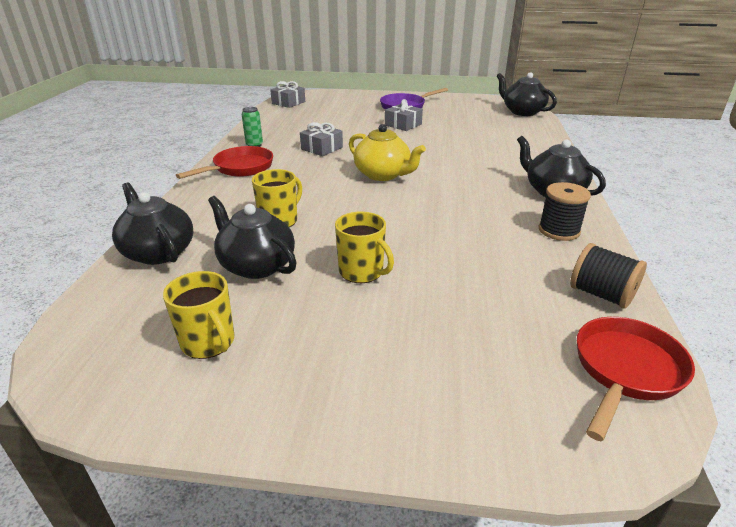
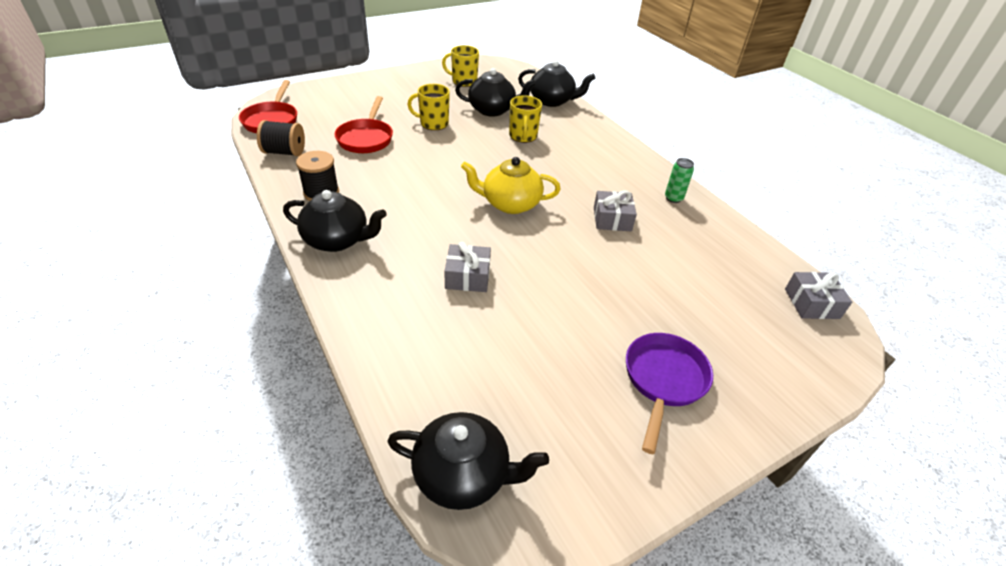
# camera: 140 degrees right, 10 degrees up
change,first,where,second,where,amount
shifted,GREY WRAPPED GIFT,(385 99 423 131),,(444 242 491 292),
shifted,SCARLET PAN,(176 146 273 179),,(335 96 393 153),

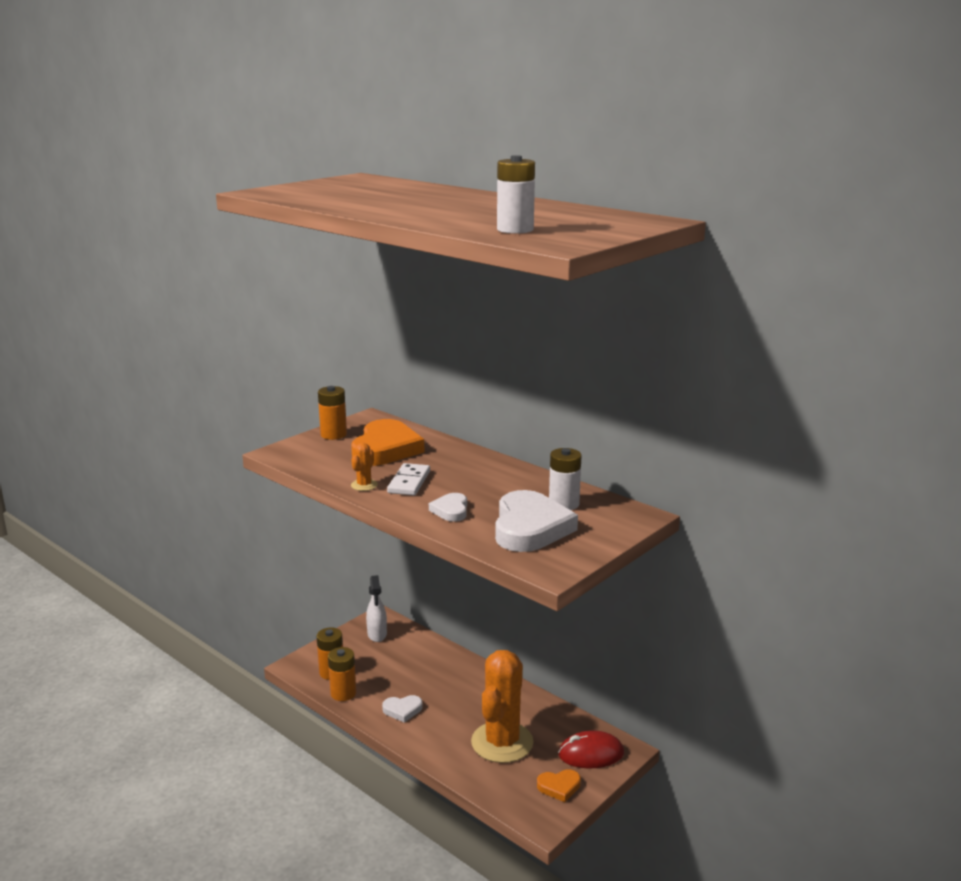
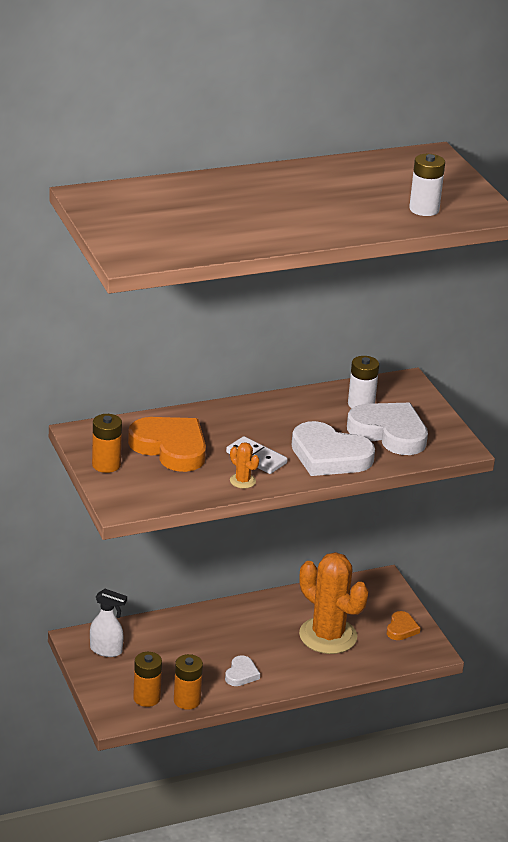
# camera: 65 degrees left, 10 degrees up
change,first,where,second,where,amount
scaled,PURE WHITE LOVE HEART,(429 493 467 522),,(292 421 375 476),x2.03
gone,SCARLET MOUSE,(558 731 624 768),,,

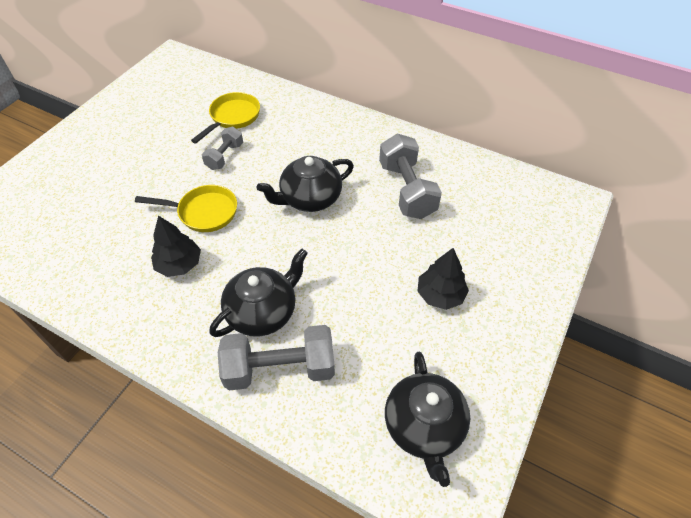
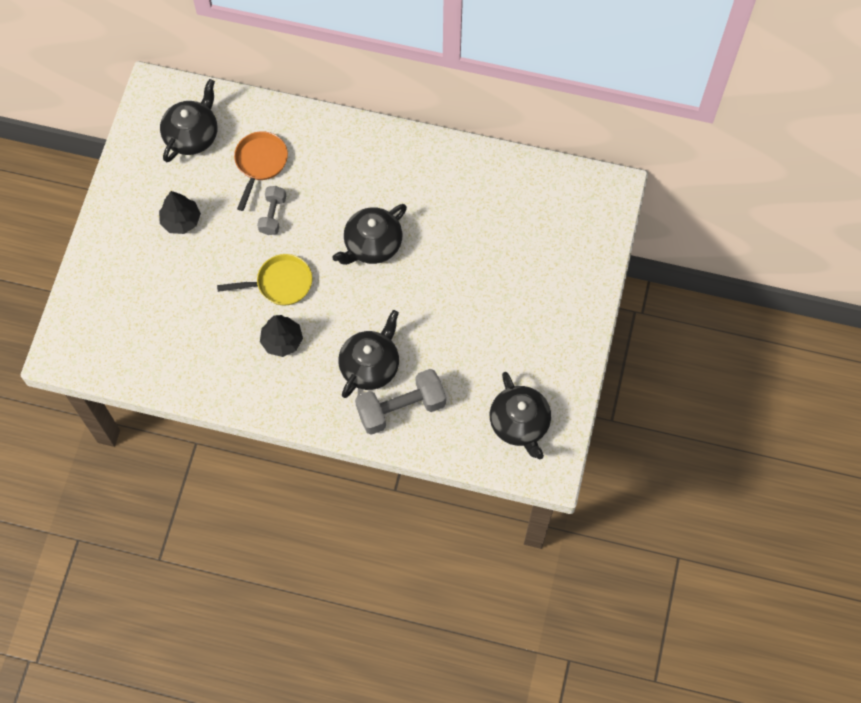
# camera: 15 degrees left, 15 degrees up
change,first,where,second,where,amount
repainted,YELLOW PAN,(191 92 260 143),ORANGE-COLOURED PAN,(234 131 288 211),
gone,GREY HAND WEIGHT,(379 134 442 219),,,
shifted,EBONY FIR TREE,(417 248 469 310),,(159 191 201 234),
new,,,EBONY CHINA TEAPOT,(160 79 217 162),

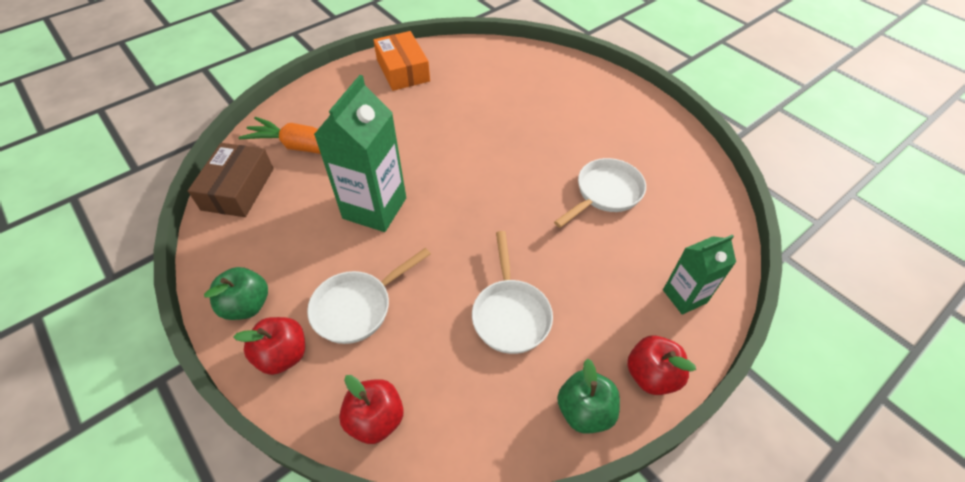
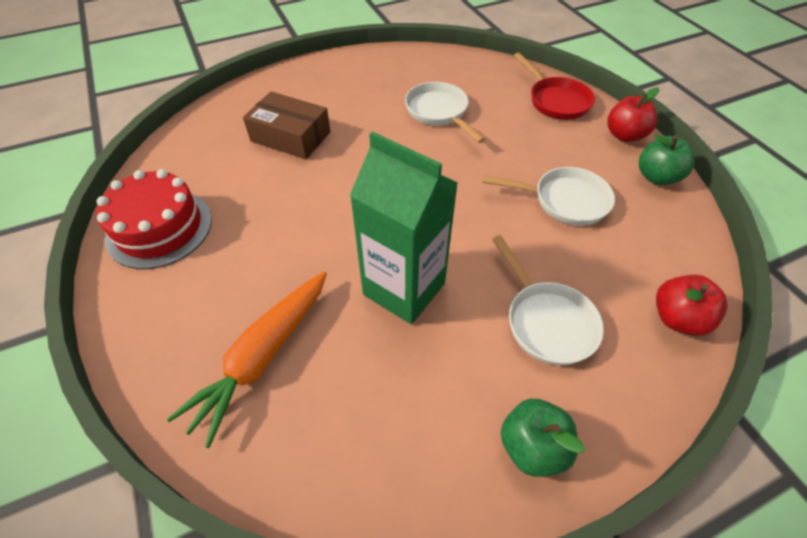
# camera: 75 degrees left, 0 degrees up
change,first,where,second,where,amount
swapped,ORANGE-COLOURED BOX,(373 31 430 91),SCARLET CAKE,(96 169 212 269),
shifted,BROWN BOX,(188 143 274 217),,(243 92 331 159),
swapped,LEAF-GREEN CARTON,(663 234 736 315),SCARLET PAN,(514 53 595 120),
gone,SCARLET APPLE FRUIT,(234 317 305 375),,,

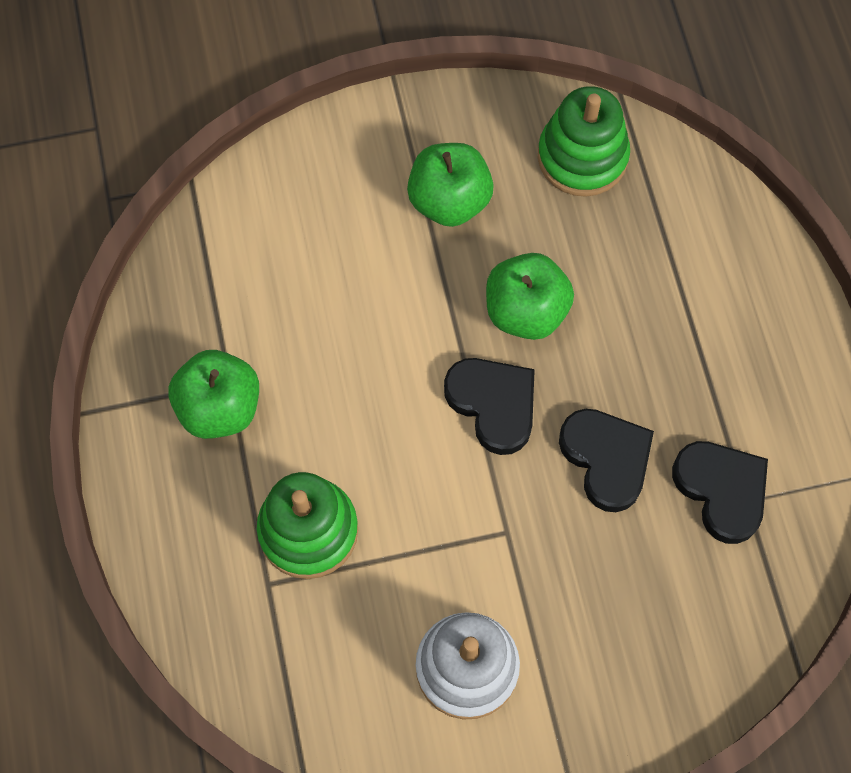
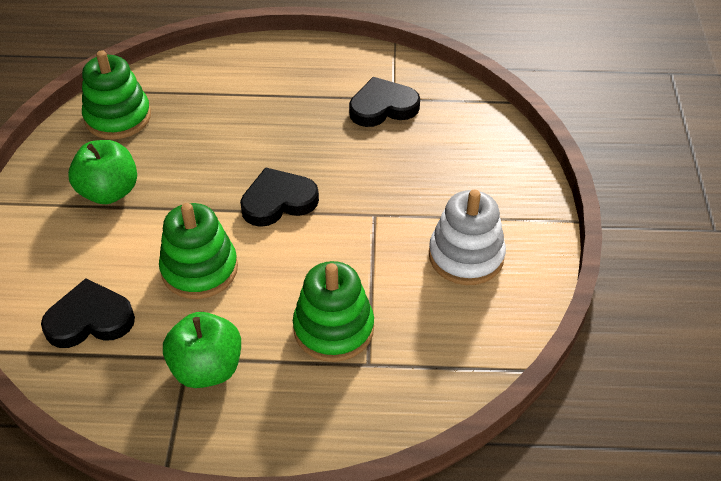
# camera: 75 degrees left, 20 degrees down
change,first,where,second,where,amount
gone,LEAF-GREEN APPLE FRUIT,(486 253 574 340),,,
shifted,EBONY LOVE HEART,(559 409 654 512),,(41 278 135 348),
new,,,LEAF-GREEN STACKING TOY,(159 203 238 299),

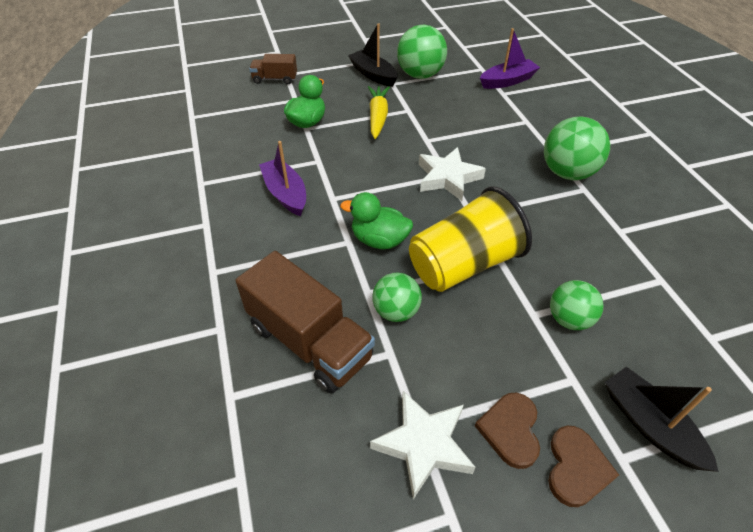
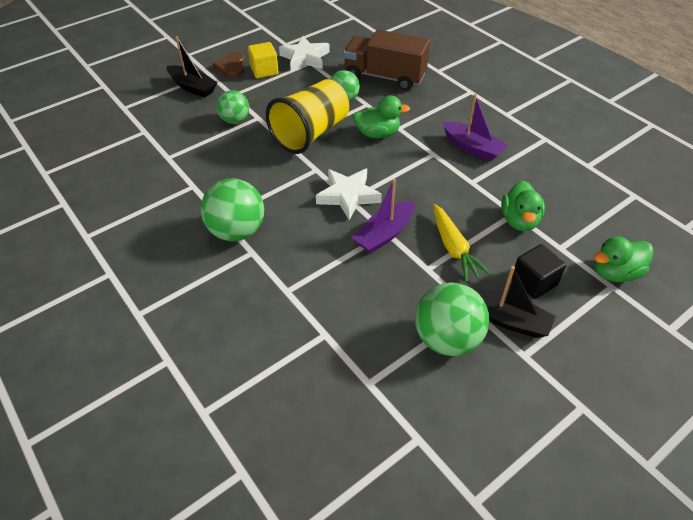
# camera: 160 degrees right, 0 degrees up
change,first,where,second,where,amount
shifted,VIOLET SAILBOAT,(480 28 540 89),,(352 178 414 253),
swapped,BROWN TOY TRUCK,(249 54 297 84),LEAF-GREEN RUBBER DUCK,(594 236 654 282),
swapped,BROWN LOVE HEART,(475 393 540 469),YELLOW CUBE,(248 42 279 78),
new,,,EBONY CUBE,(512 244 566 299),

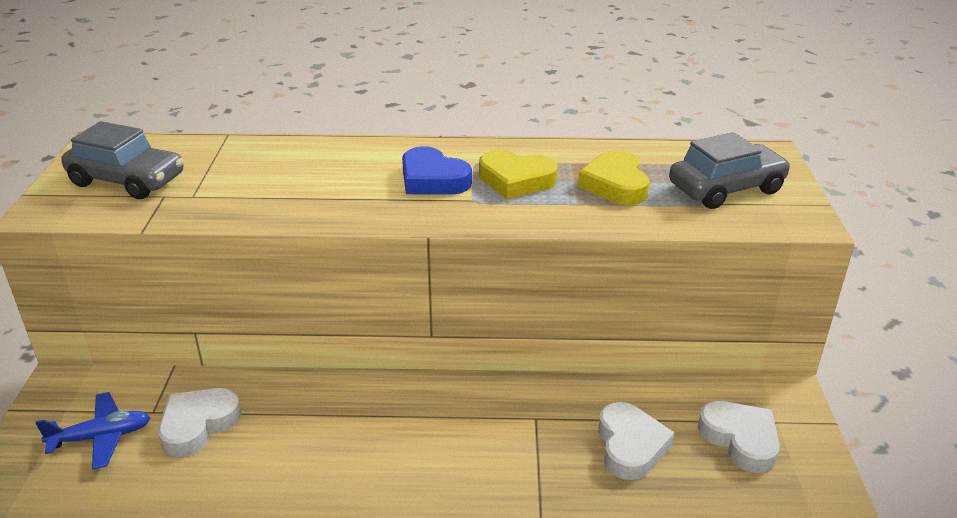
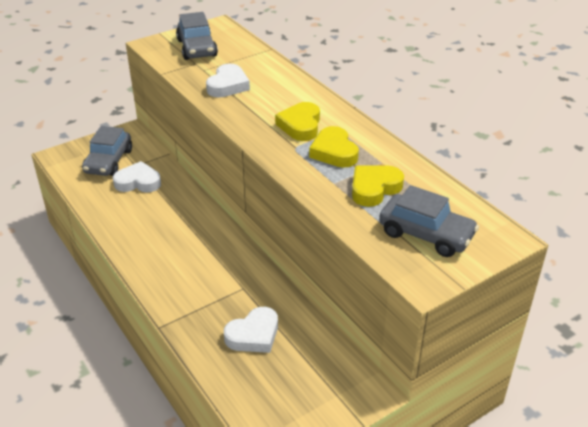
# camera: 55 degrees right, 5 degrees up
change,first,where,second,where,amount
repainted,ROYAL BLUE LOVE HEART,(402 146 472 195),YELLOW LOVE HEART,(275 102 320 141),
swapped,ROYAL BLUE PLANE,(35 392 150 470),GREY AUTOMOBILE,(82 126 132 176),
shifted,PURE WHITE LOVE HEART,(698 401 780 473),,(206 63 250 97),

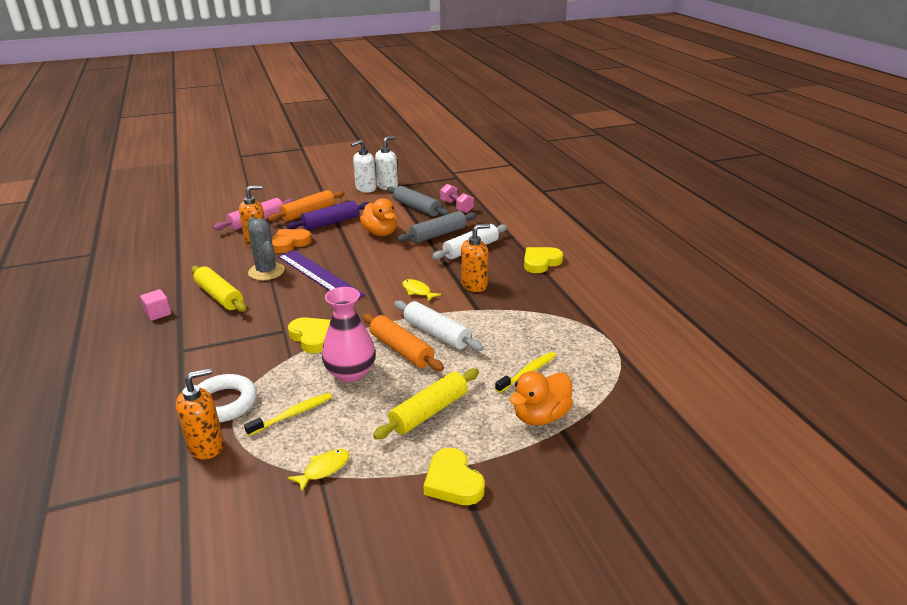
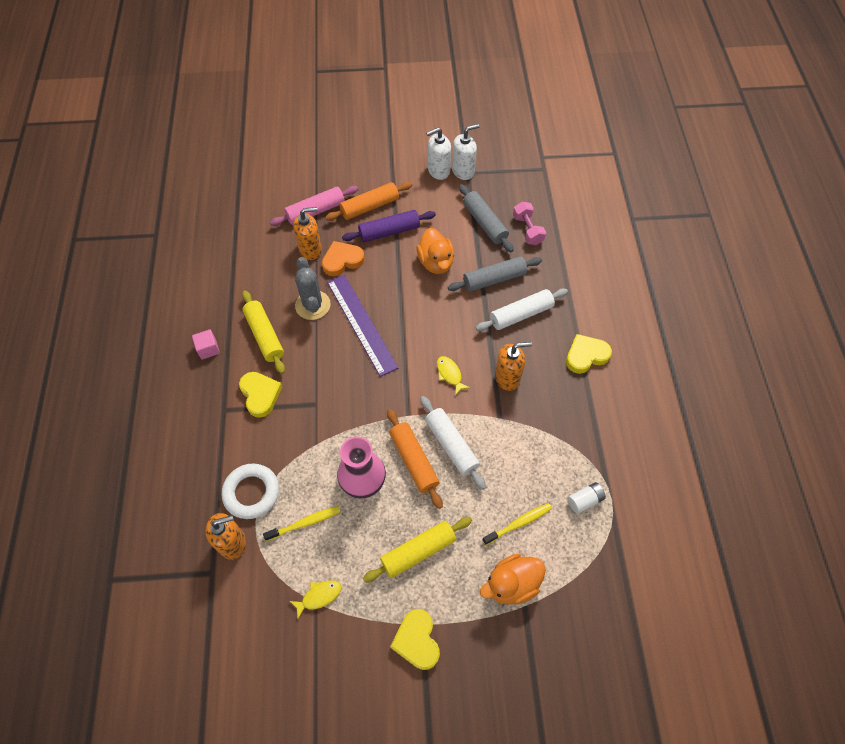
# camera: 15 degrees right, 30 degrees up
change,first,where,second,where,amount
shifted,YELLOW LOVE HEART,(288 317 330 353),,(239 372 282 418),
new,,,PURE WHITE POWER CELL,(568 482 606 514),

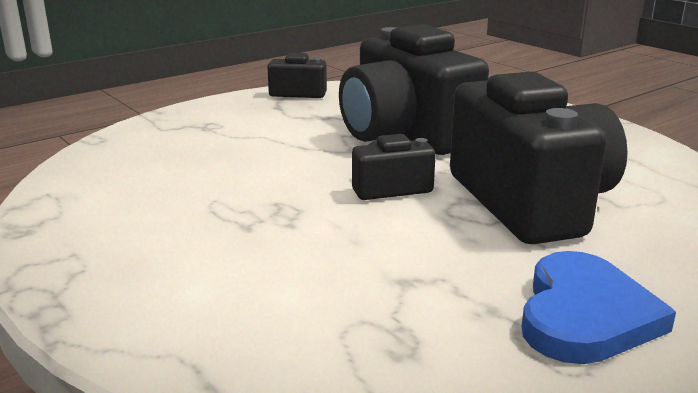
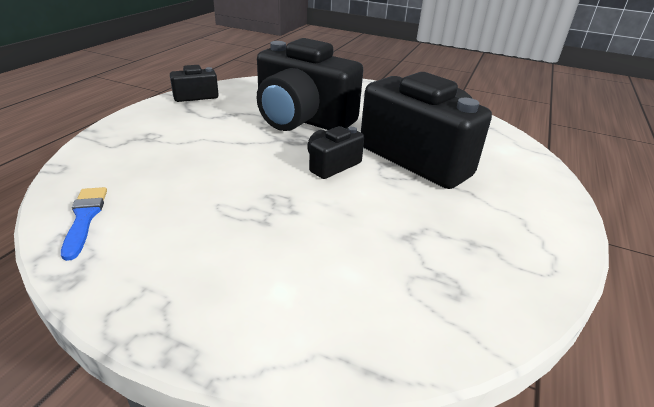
# camera: 30 degrees left, 10 degrees up
change,first,where,second,where,amount
gone,ROYAL BLUE LOVE HEART,(521 251 676 364),,,
new,,,ROYAL BLUE PAINTBRUSH,(61 187 107 261),

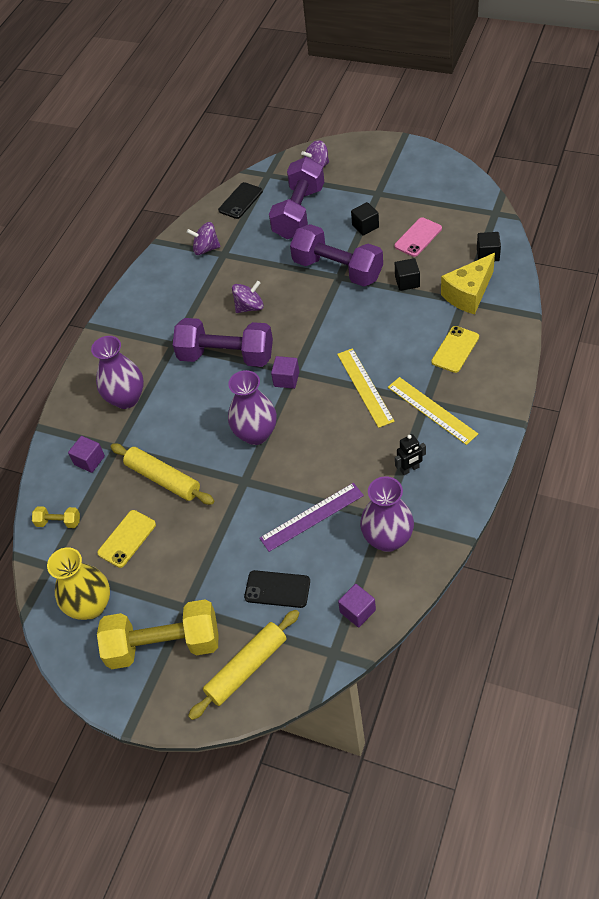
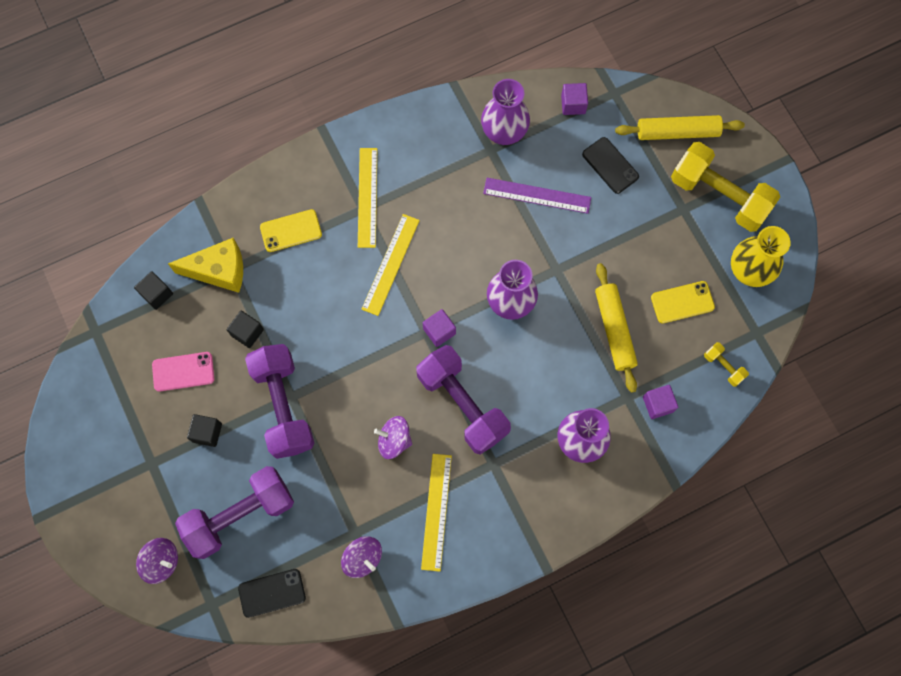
# camera: 145 degrees left, 20 degrees up
change,first,where,second,where,amount
gone,EBONY TOY ROBOT,(395 434 426 475),,,
new,,,YELLOW RULER,(421 454 452 572),

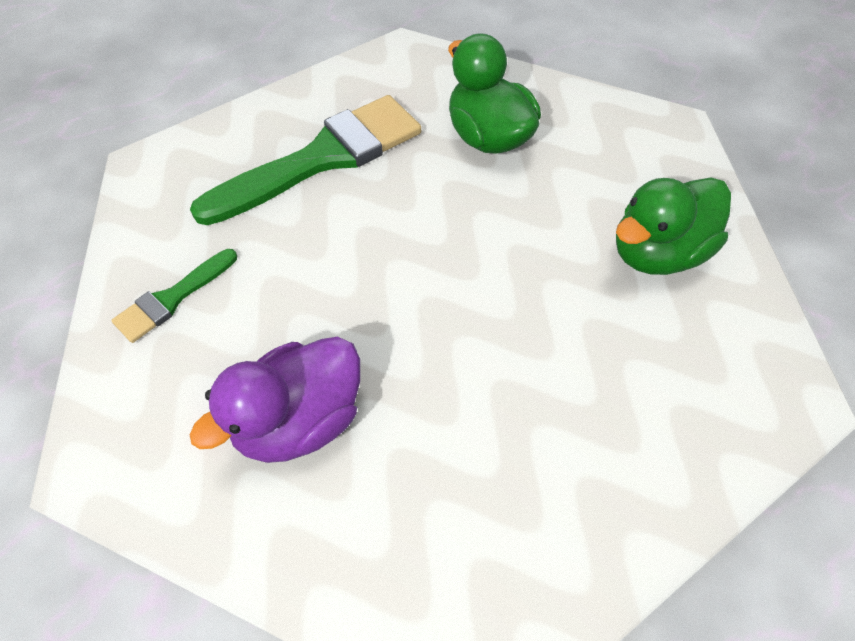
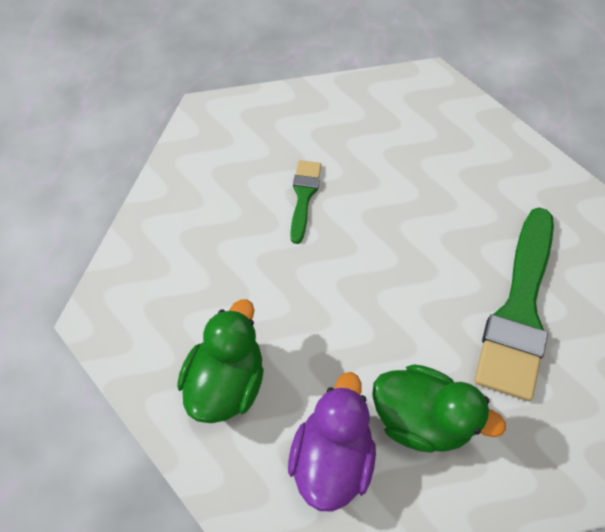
# camera: 145 degrees right, 5 degrees up
change,first,where,second,where,amount
shifted,LEAF-GREEN PAINTBRUSH,(111 249 237 343),,(290 160 321 244),
shifted,VIOLET RUBBER DUCK,(190 337 360 463),,(288 372 376 511),

